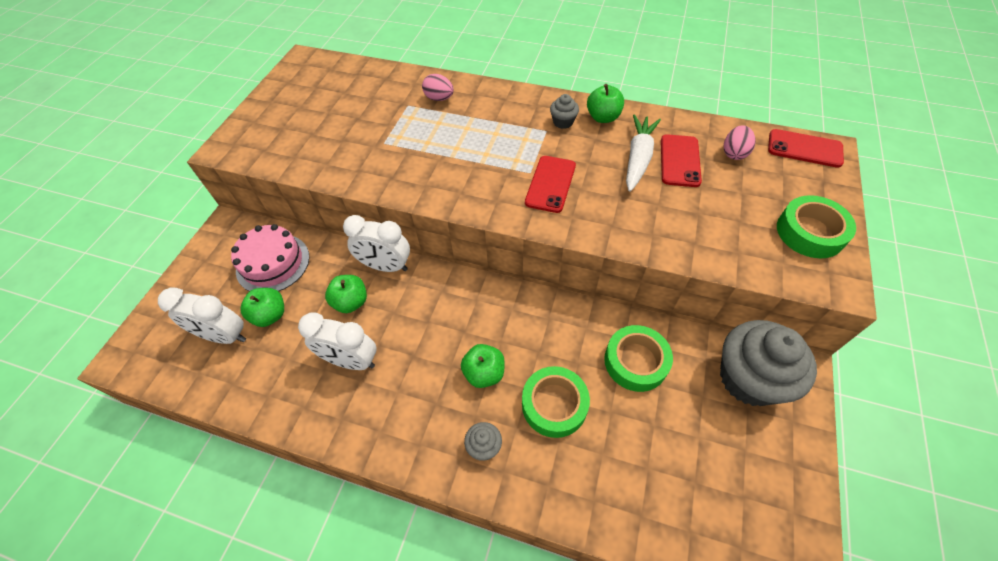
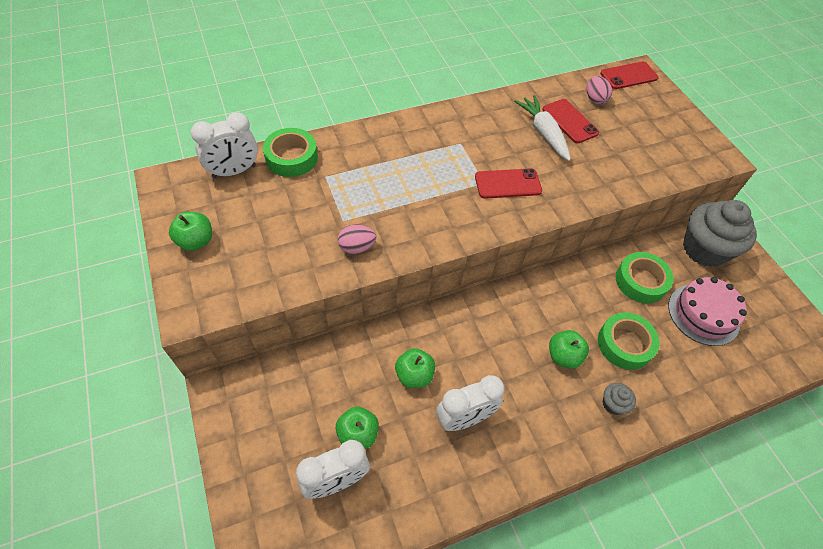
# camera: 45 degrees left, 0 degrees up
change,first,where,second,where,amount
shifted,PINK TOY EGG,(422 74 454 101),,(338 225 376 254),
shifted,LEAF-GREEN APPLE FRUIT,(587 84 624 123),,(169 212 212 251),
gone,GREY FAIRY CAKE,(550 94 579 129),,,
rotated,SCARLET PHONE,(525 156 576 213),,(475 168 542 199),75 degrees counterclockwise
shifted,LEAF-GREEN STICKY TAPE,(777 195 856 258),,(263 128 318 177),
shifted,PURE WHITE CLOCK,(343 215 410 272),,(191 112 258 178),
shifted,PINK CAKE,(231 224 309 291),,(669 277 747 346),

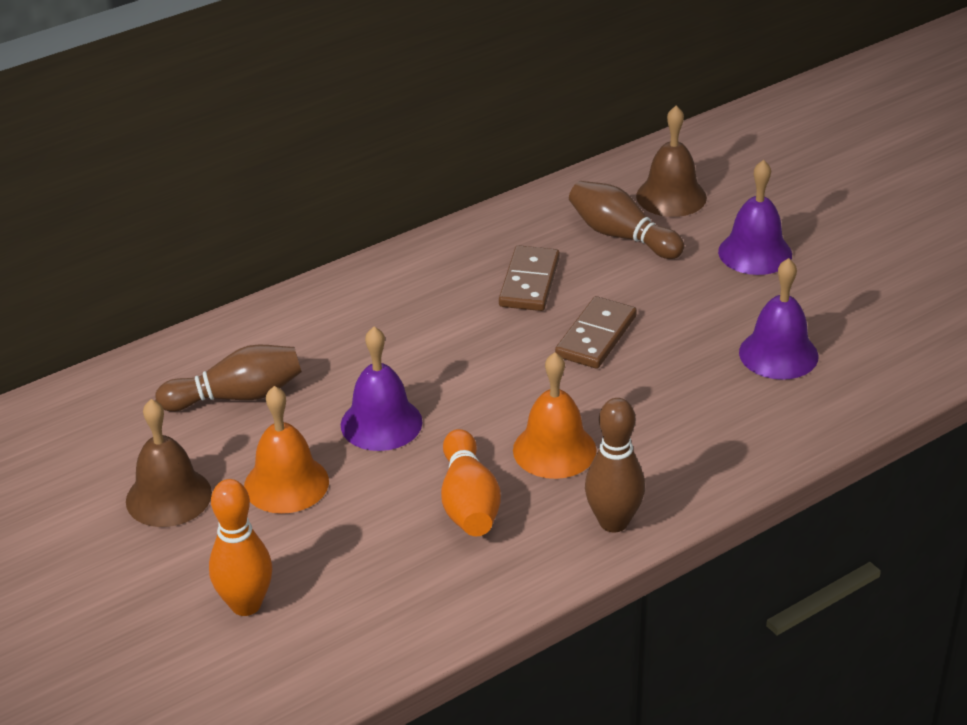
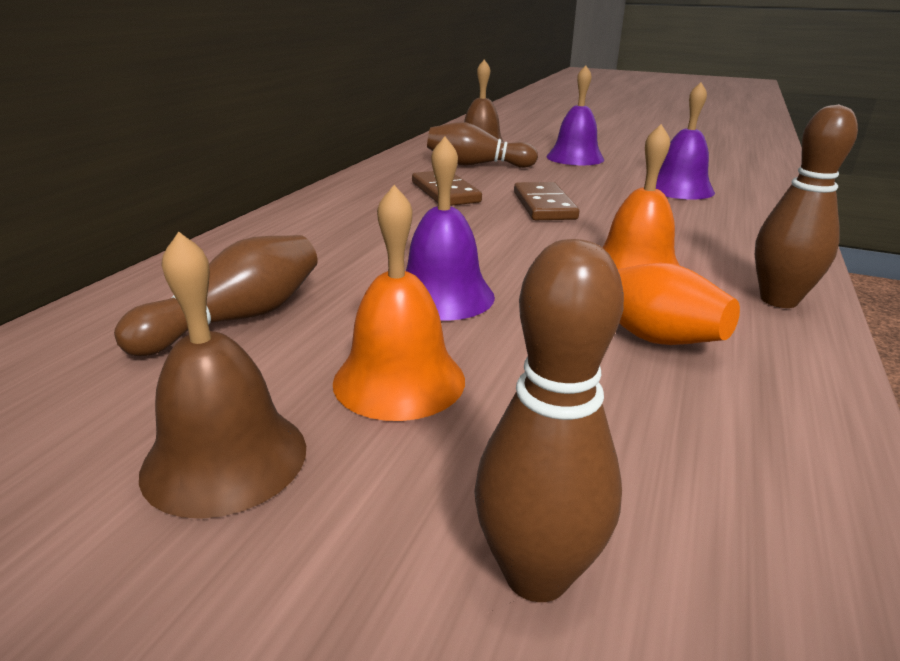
# camera: 35 degrees left, 10 degrees down
change,first,where,second,where,amount
repainted,ORANGE-COLOURED SKITTLE,(209 479 272 616),BROWN SKITTLE,(474 239 624 602),

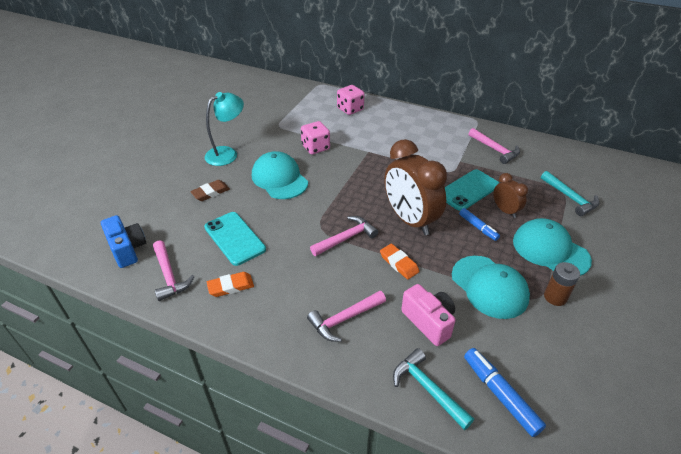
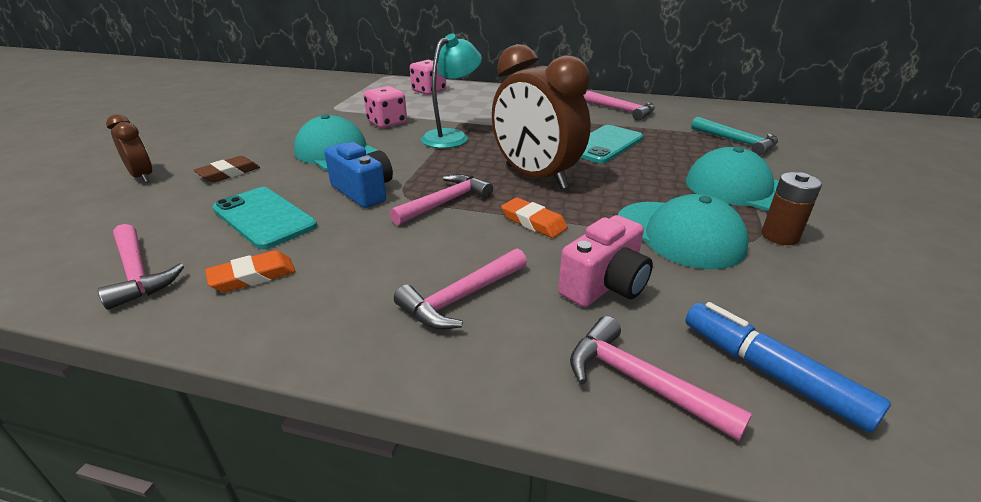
# camera: 10 degrees left, 10 degrees down
change,first,where,second,where,amount
shifted,TURQUOISE READING LAMP,(204 92 244 166),,(421 34 482 148),
shifted,BROWN CLOCK,(493 173 528 218),,(106 114 152 183),
gone,ROYAL BLUE MARKER,(459 208 500 241),,,
shifted,ROYAL BLUE COMPACT CAMERA,(101 215 146 268),,(324 142 393 208),
rotated,PINK COMPACT CAMERA,(401 284 456 346),,(558 215 653 307),90 degrees clockwise
repainted,TURQUOISE HAMMER,(393 348 474 430),PINK HAMMER,(570 316 753 441),

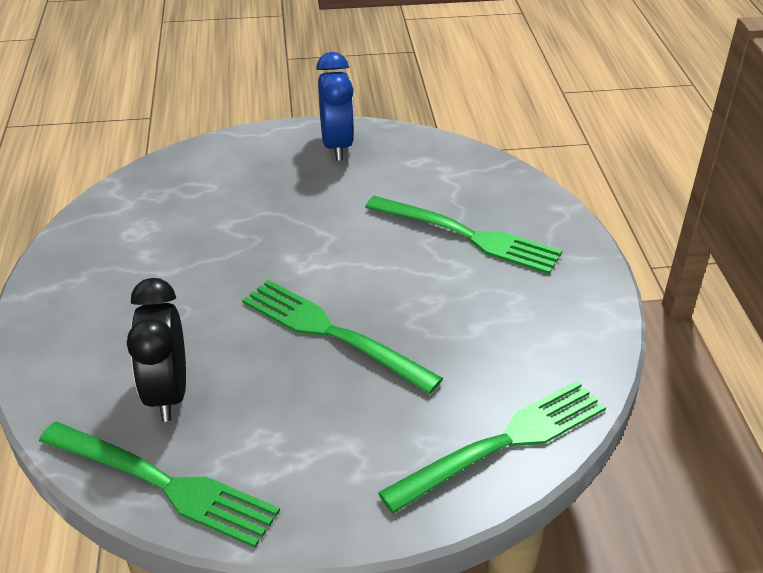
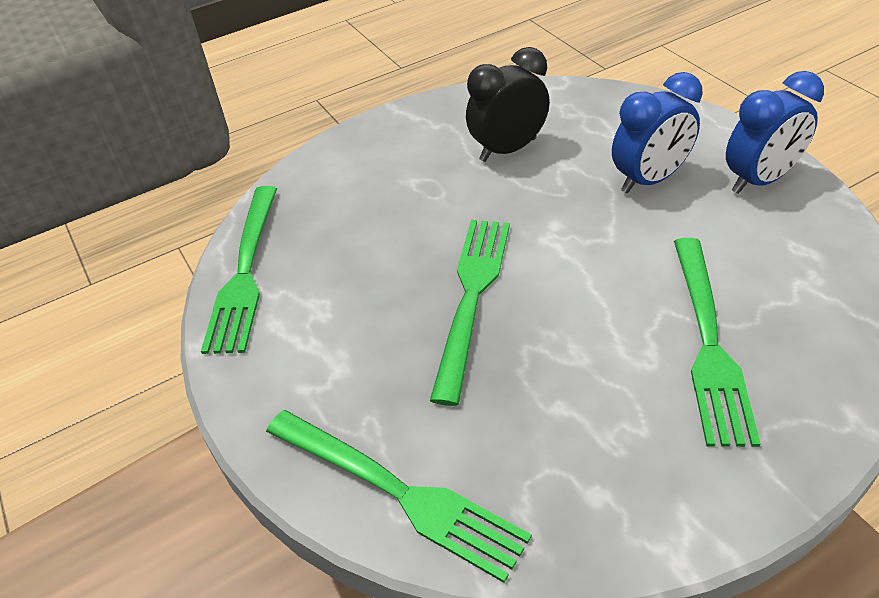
# camera: 70 degrees right, 5 degrees up
change,first,where,second,where,amount
shifted,EBONY CLOCK,(127 278 186 422),,(466 47 550 162),
new,,,ROYAL BLUE CLOCK,(612 72 703 194),

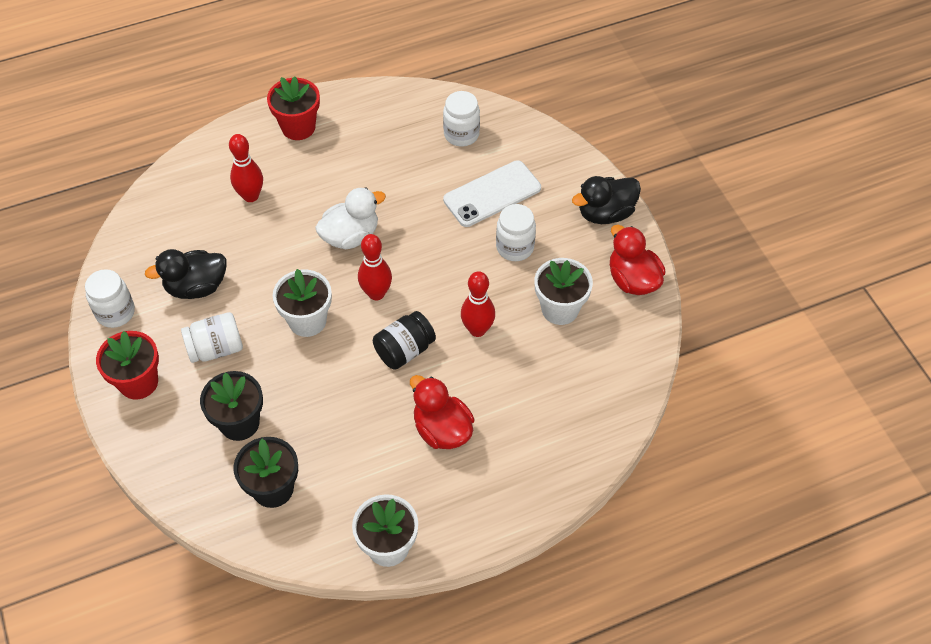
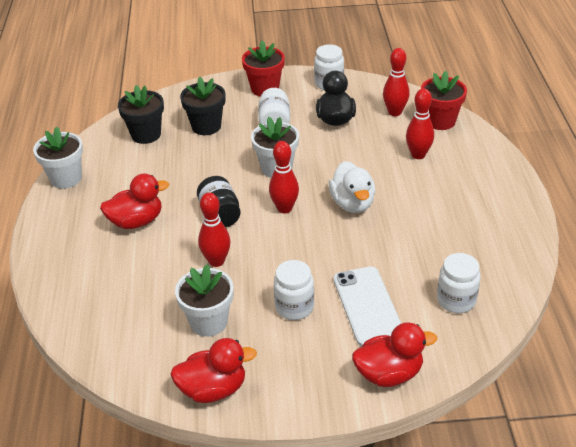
# camera: 110 degrees right, 15 degrees down
change,first,where,second,where,amount
shifted,SCARLET FLOWER POT,(267 77 320 140),,(421 71 467 130),
gone,EBONY RUBBER DUCK,(572 176 641 224),,,
new,,,SCARLET SKITTLE,(383 48 409 116),
new,,,SCARLET RUBBER DUCK,(352 322 437 387),

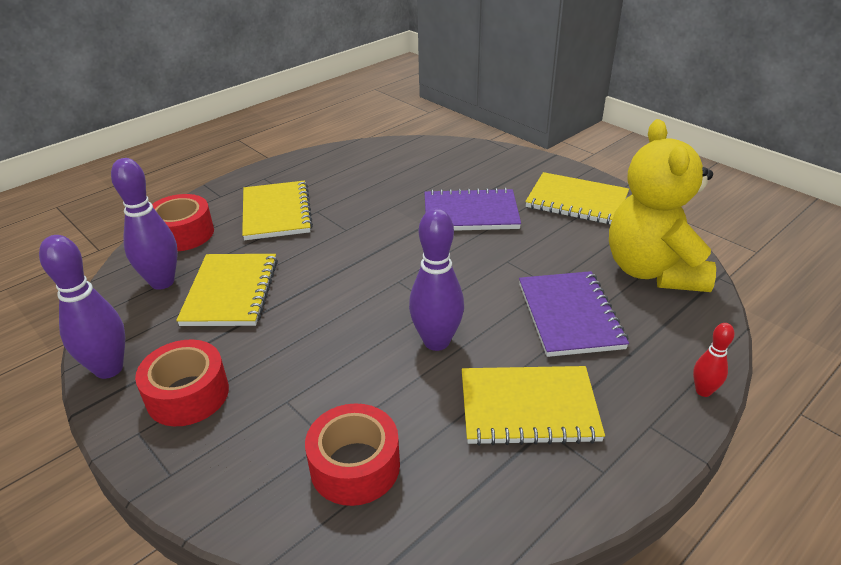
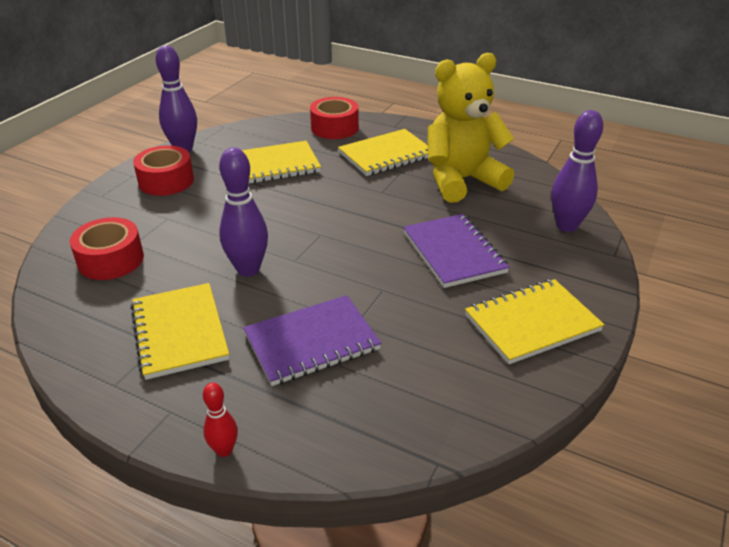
# camera: 70 degrees right, 0 degrees up
change,first,where,second,where,amount
shifted,YELLOW STUFFED BEAR,(609 119 716 292),,(427 53 514 203),
shifted,VIOLET SKITTLE,(111 158 178 290),,(551 110 603 232),
rotated,YELLOW EXERCISE BOOK,(525 172 629 225),,(465 279 604 364),60 degrees clockwise

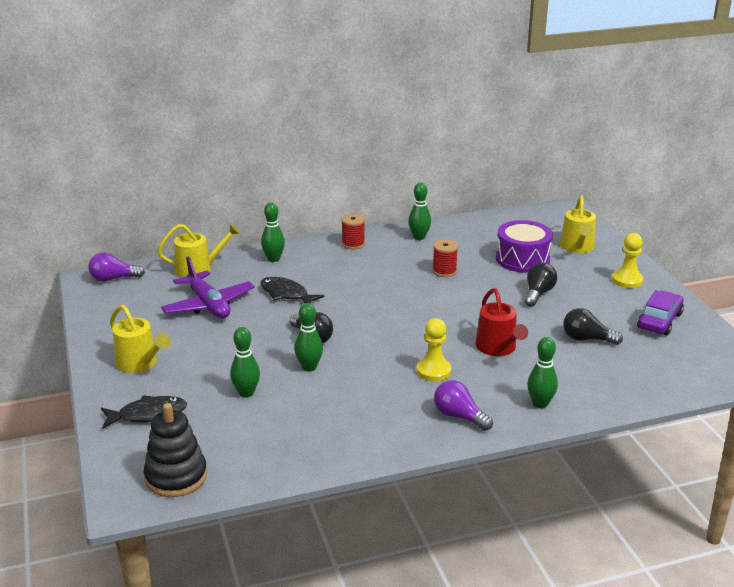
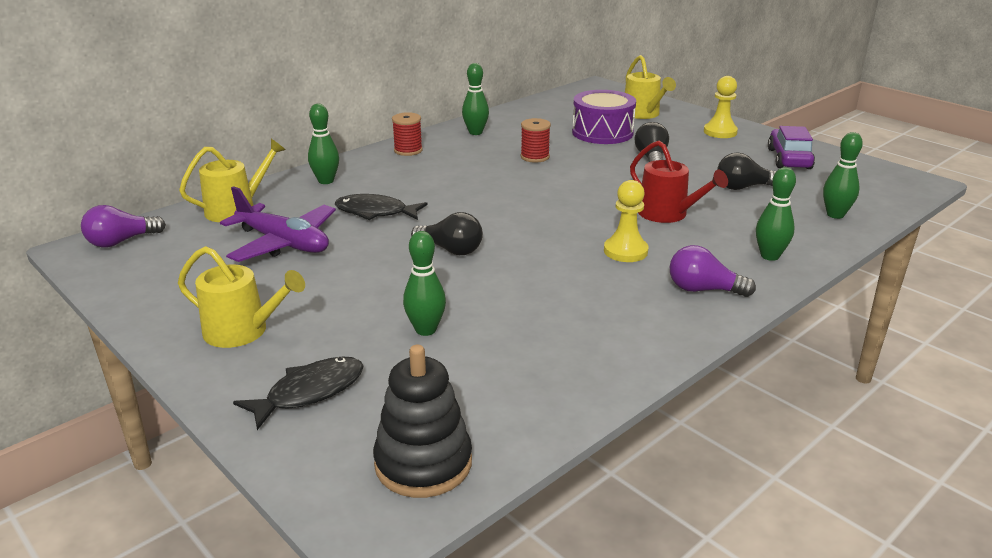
# camera: 25 degrees left, 0 degrees up
change,first,where,second,where,amount
shifted,LEAF-GREEN SKITTLE,(294 303 323 372),,(823 132 863 219),

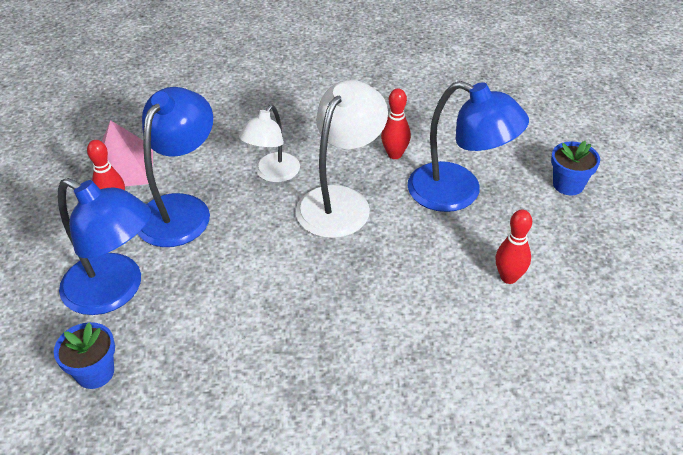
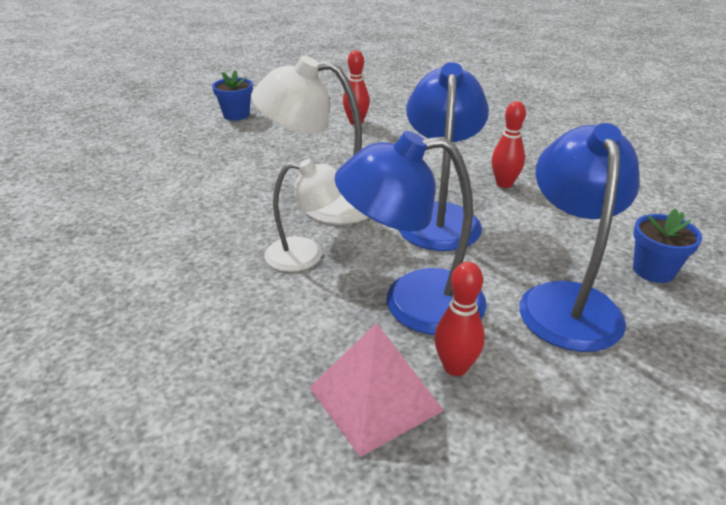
# camera: 115 degrees left, 10 degrees down
change,first,where,second,where,amount
shifted,ROYAL BLUE READING LAMP,(407 81 529 212),,(399 62 489 251),
shifted,SCARLET SKITTLE,(381 88 411 159),,(492 101 526 188),

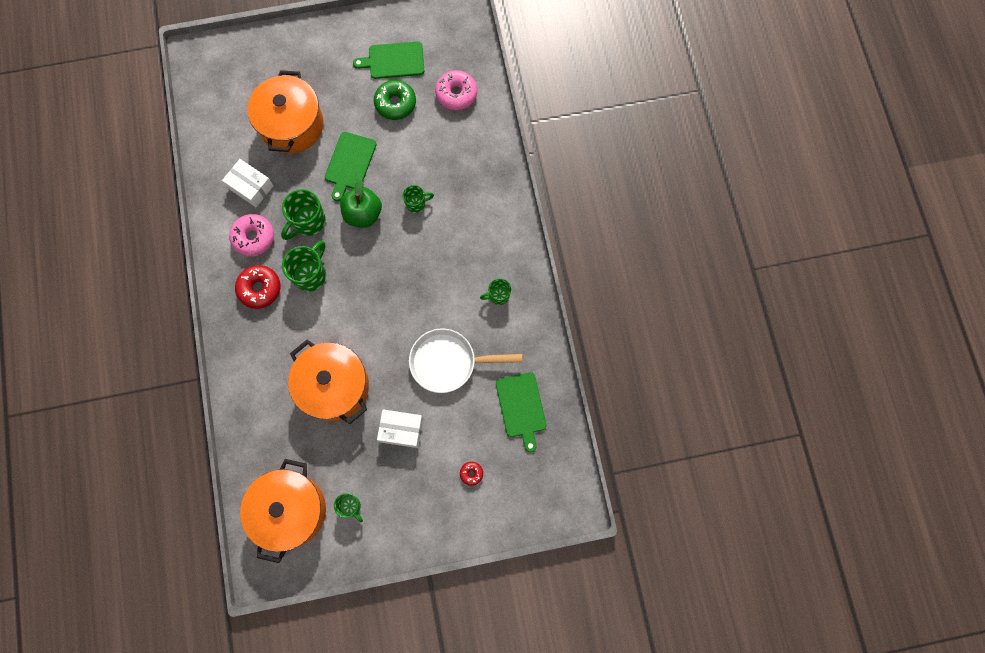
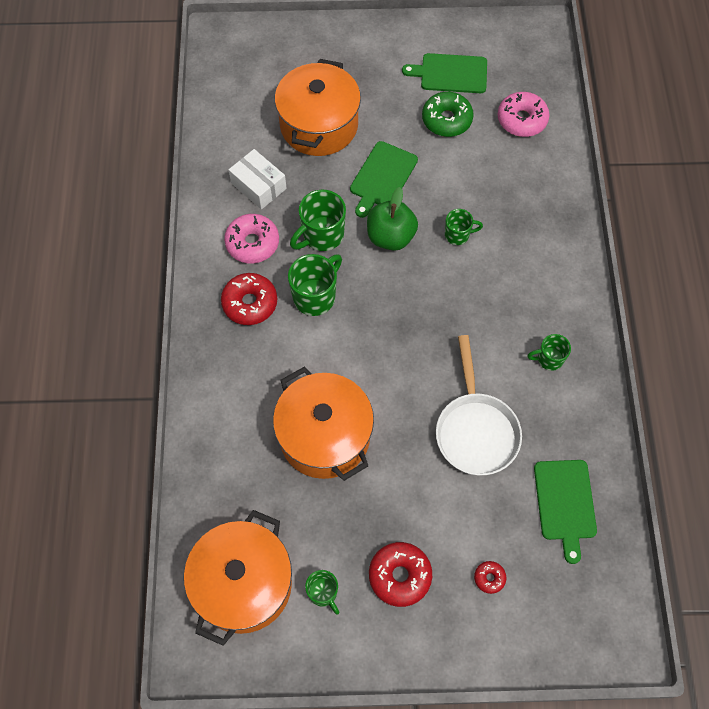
# camera: 10 degrees right, 10 degrees down
change,first,where,second,where,amount
rotated,PURE WHITE PAN,(409 328 523 393),,(436 335 522 475),105 degrees counterclockwise
gone,PURE WHITE BOX,(377 409 423 448),,,
new,,,SCARLET DONUT,(369 542 432 607),

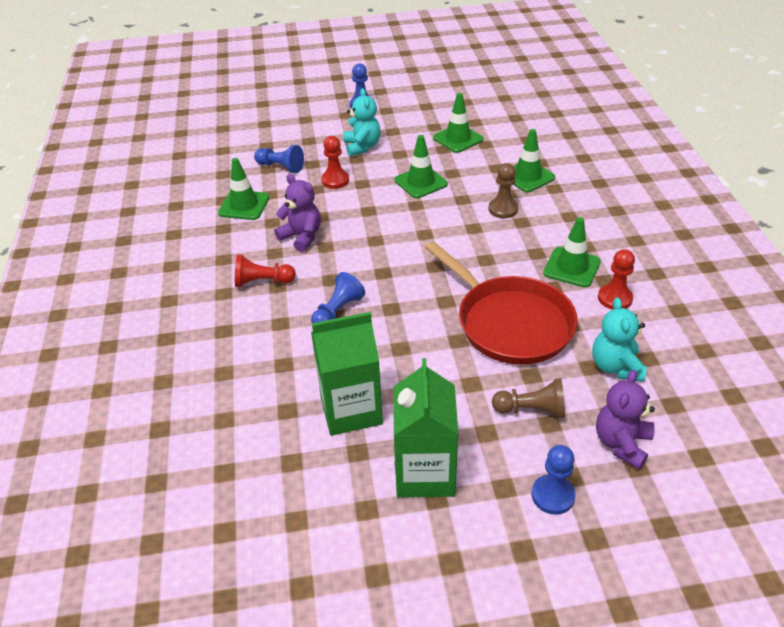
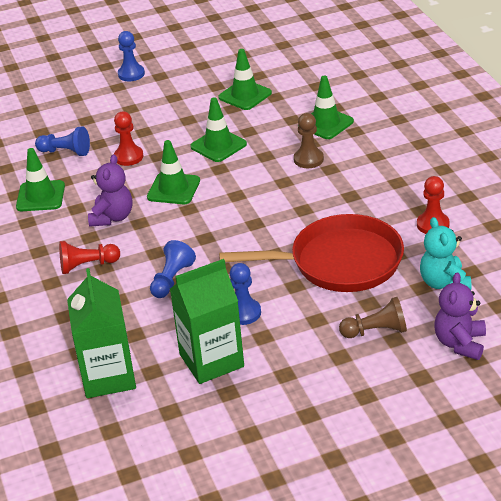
# camera: 10 degrees left, 5 degrees down
change,first,where,second,where,amount
gone,TURQUOISE STUFFED BEAR,(343 88 381 156),,,
rotated,VIOLET STUFFED BEAR,(274 174 321 252),,(88 154 132 227),75 degrees clockwise
shifted,LEAF-GREEN TRAFFIC CONE,(543 217 601 287),,(147 140 200 204),
rotated,SCARLET PAN,(425 241 578 365),,(219 214 404 292),45 degrees counterclockwise
shifted,LEAF-GREEN CARTON,(394 358 459 498),,(67 268 136 398),
shifted,ROYAL BLUE GAME PAWN,(532 445 575 515),,(230 263 261 325),

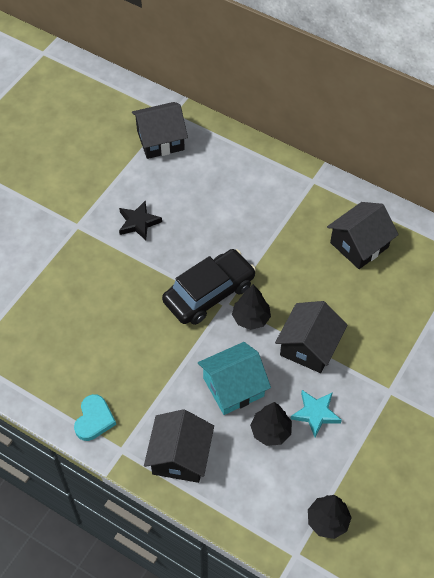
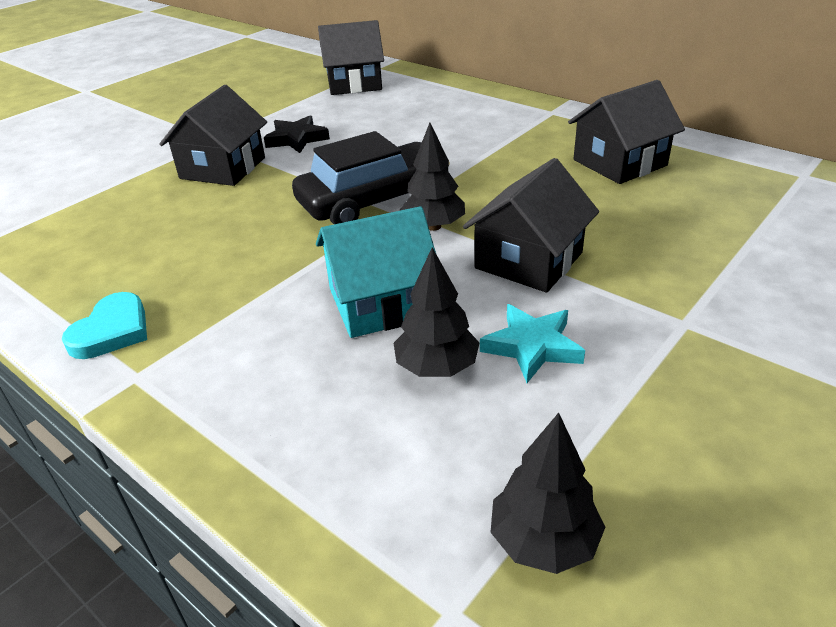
# camera: 10 degrees right, 20 degrees down
change,first,where,second,where,amount
shifted,EBONY TOY HOUSE,(144 409 214 483),,(159 85 267 186),

